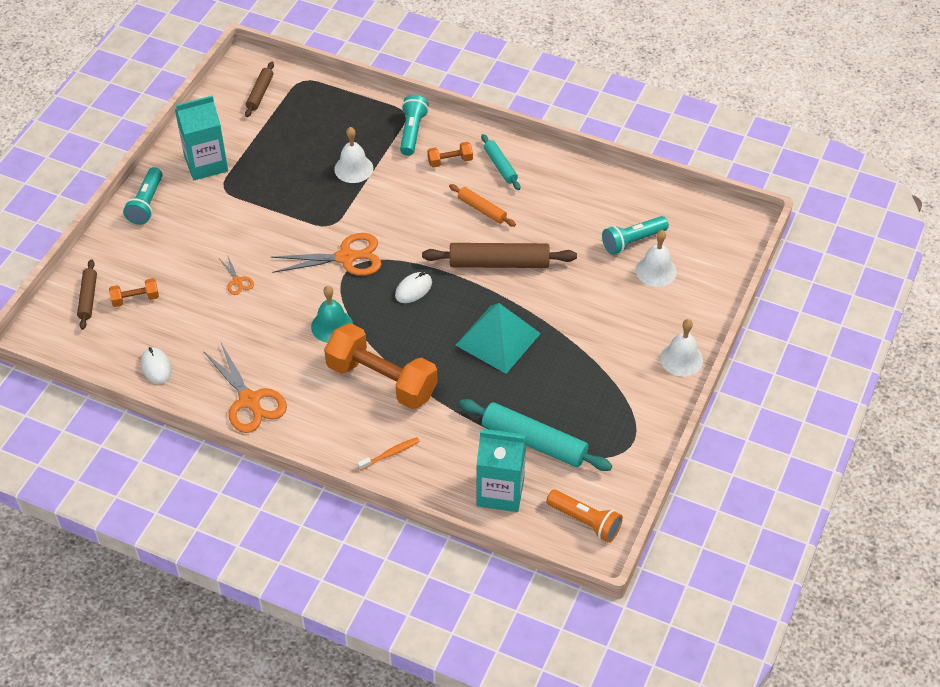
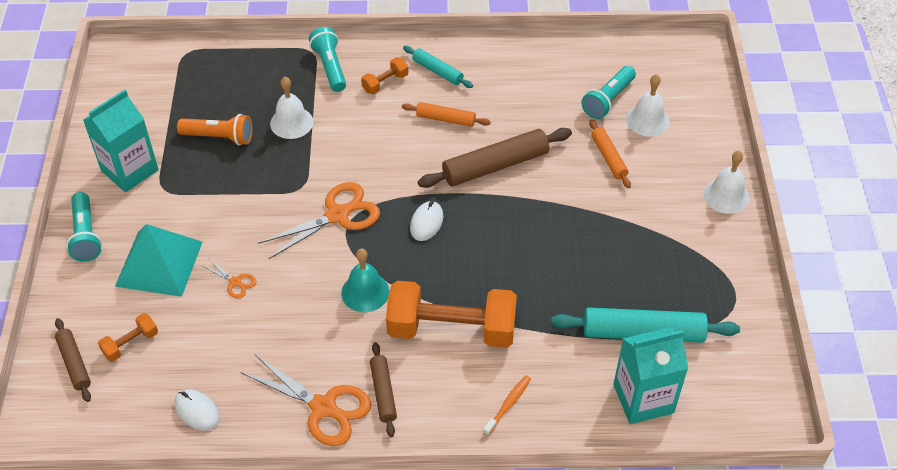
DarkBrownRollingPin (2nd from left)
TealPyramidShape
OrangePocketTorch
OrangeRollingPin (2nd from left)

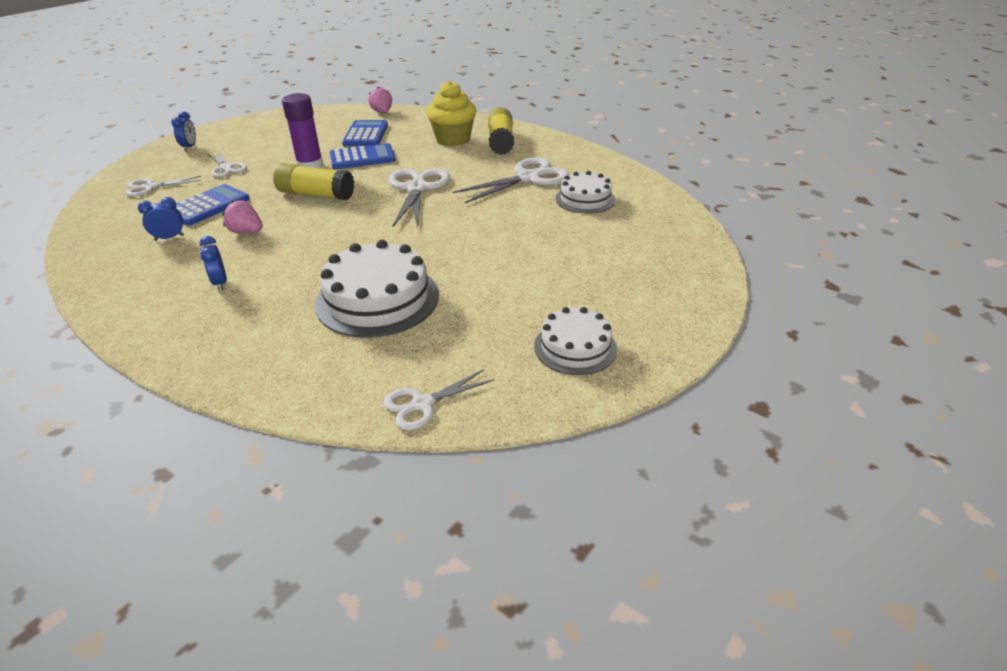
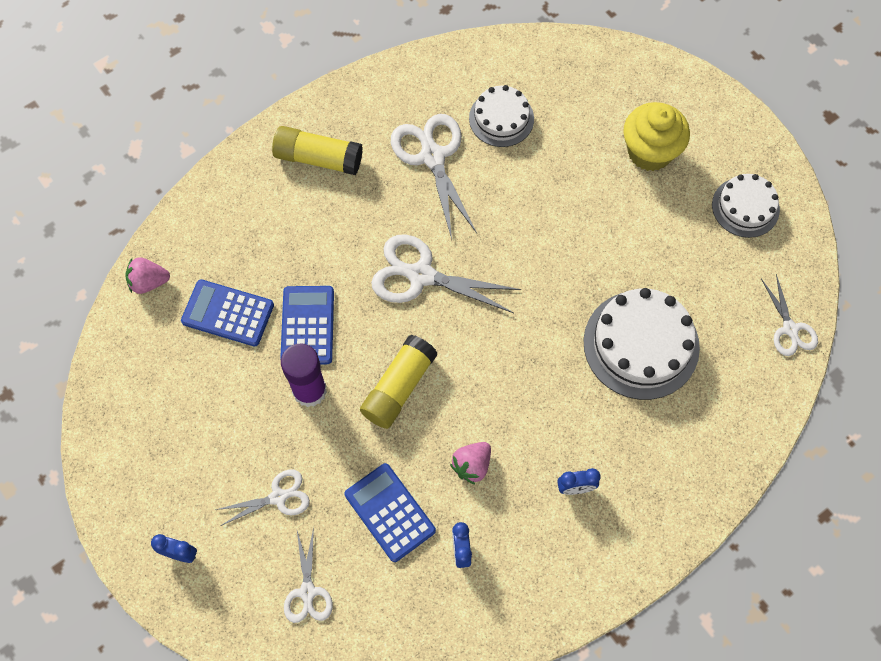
BrightYellowFairyCake

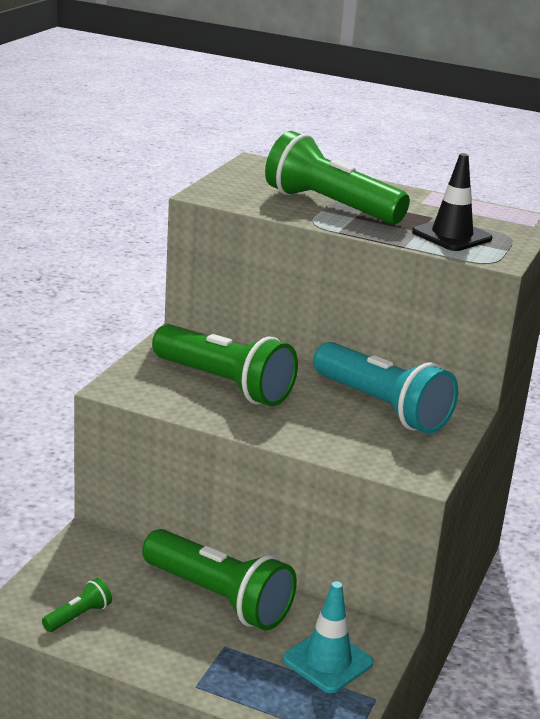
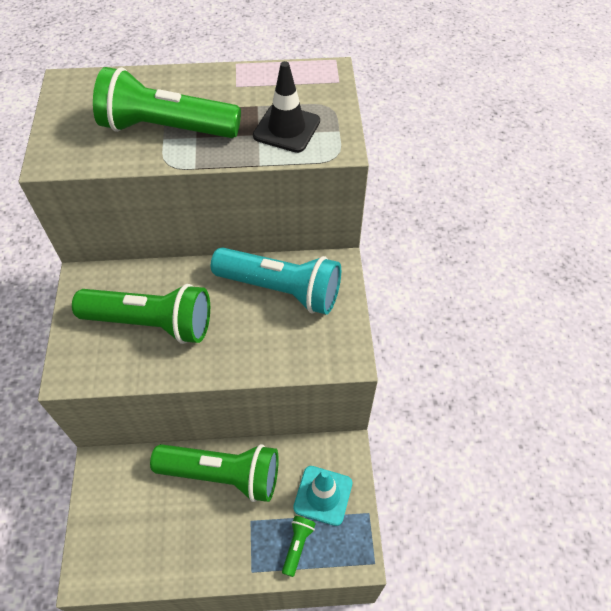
GreenPocketTorch (4th from left)

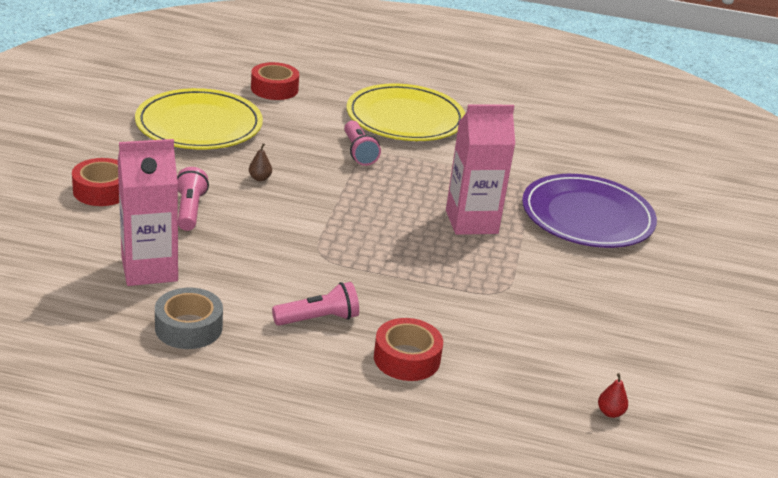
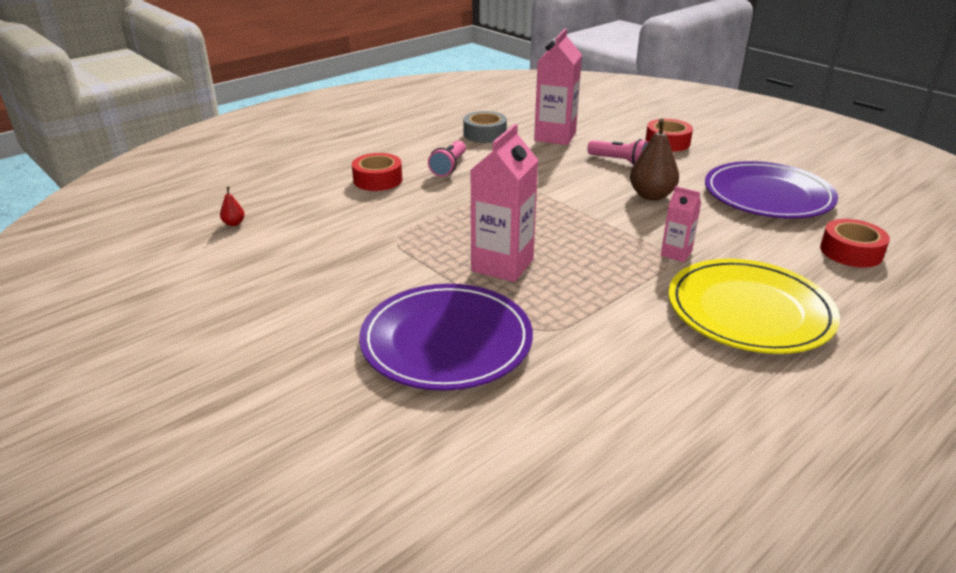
VioletFlatDish (2nd from left)
DarkBrownToyPear
RosePinkMilkCarton (3rd from left)

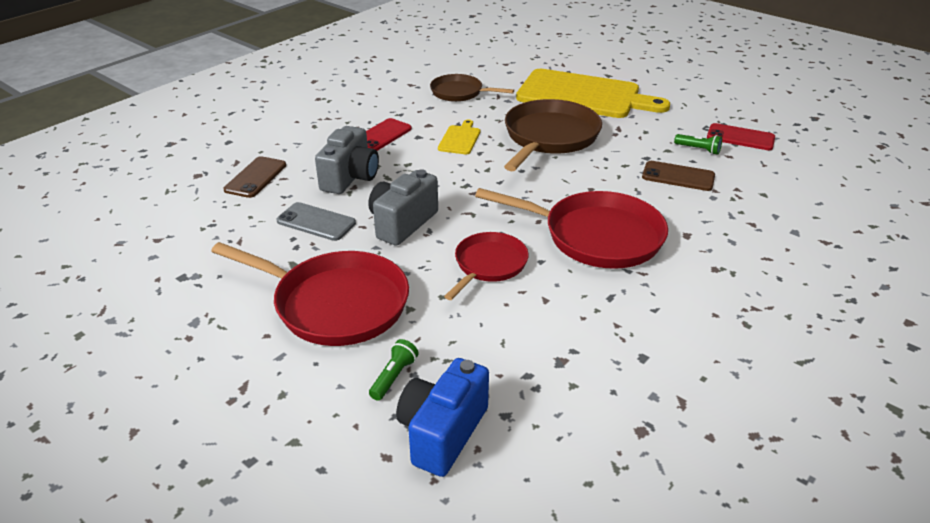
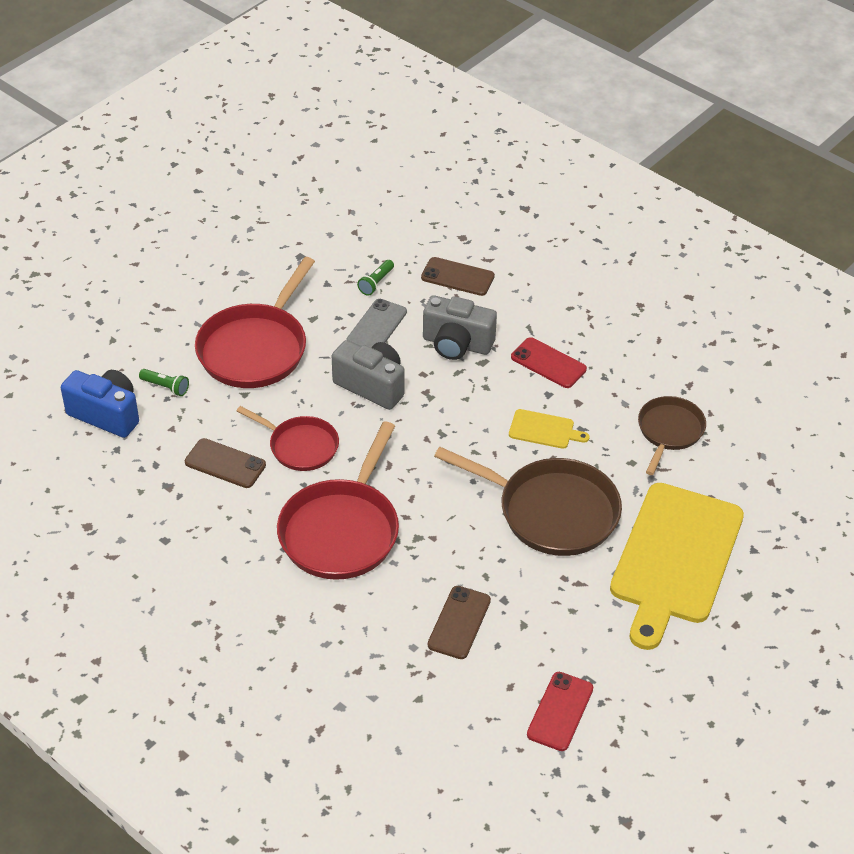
GreenPocketTorch (2nd from left)
DarkBrownSmartphone (1st from left)

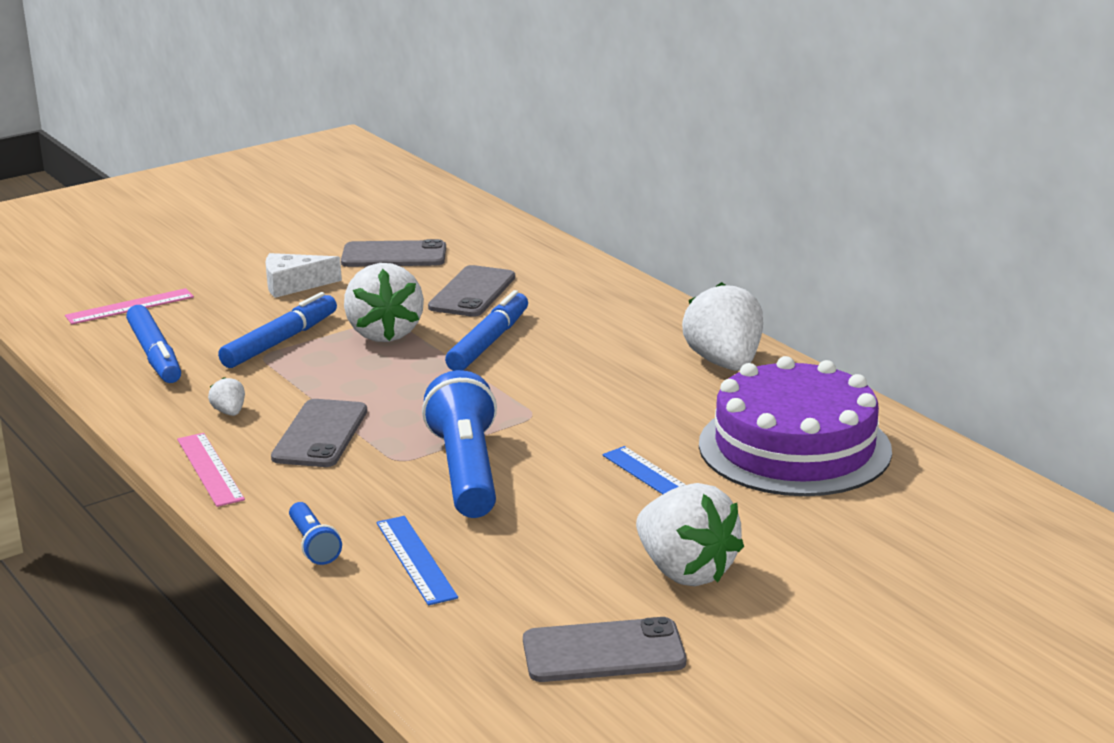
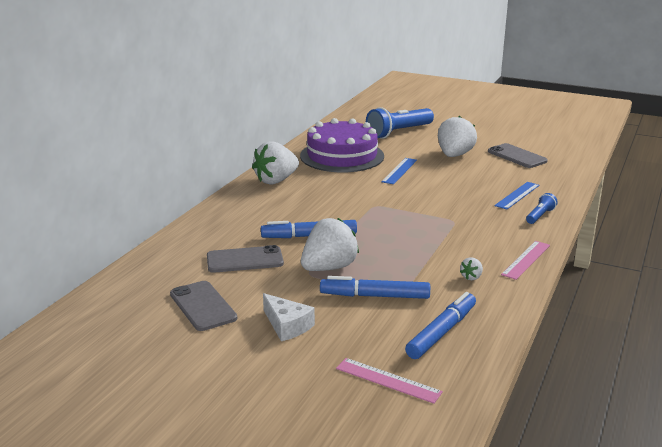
AshGreySmartphone (1st from left in the first image)
BluePocketTorch (1st from left)

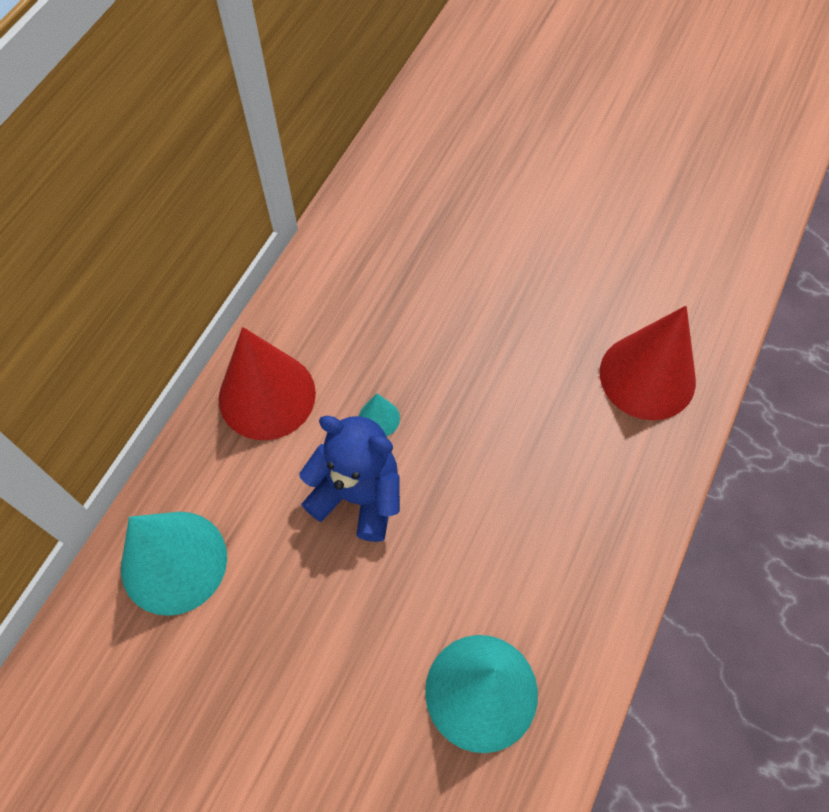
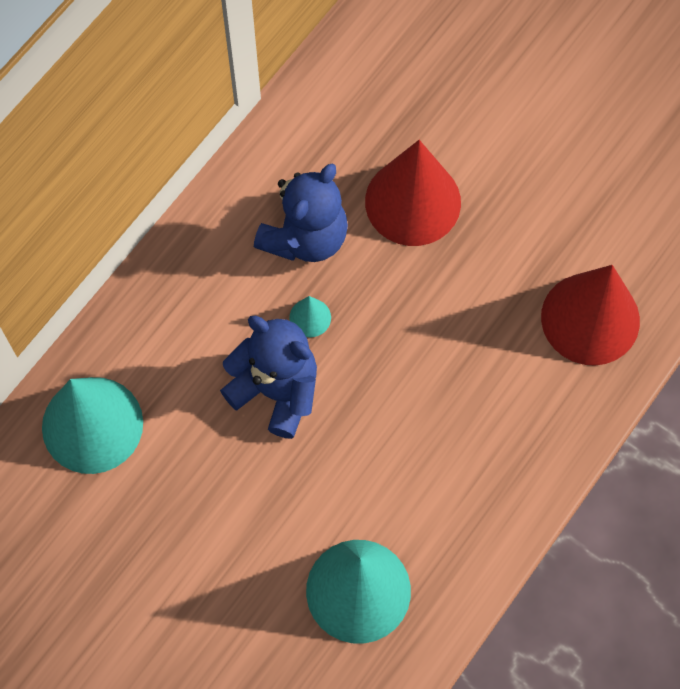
CrimsonCone (1st from left)
BlueTeddyBear (2nd from left)

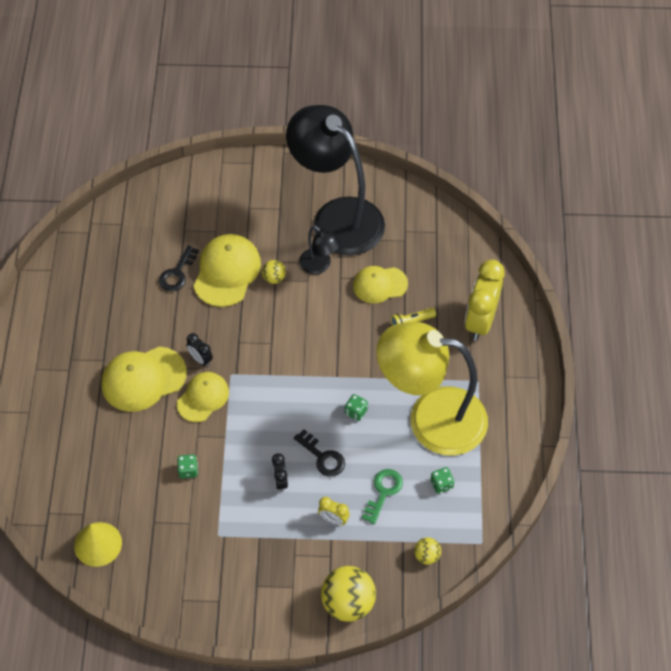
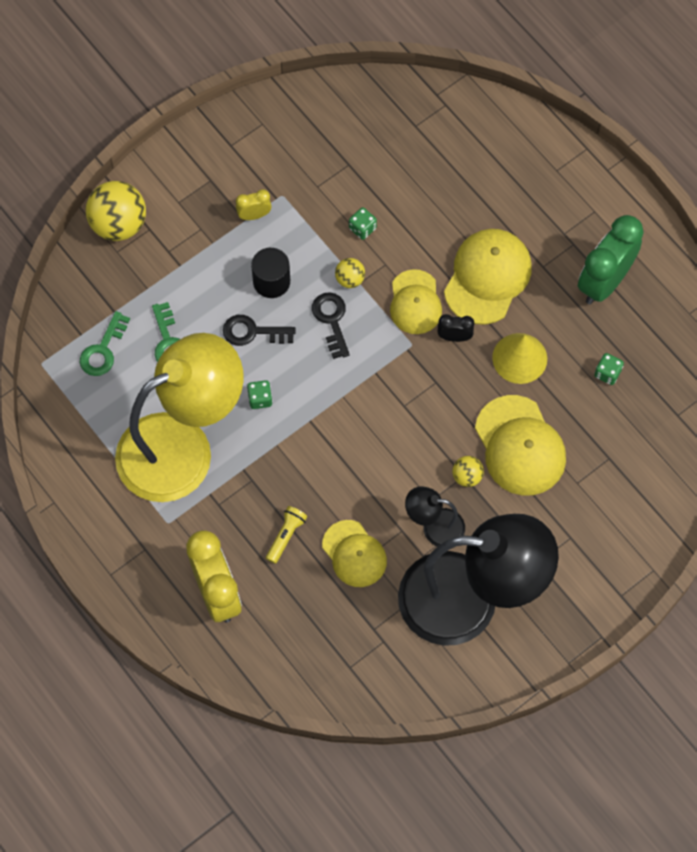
BrightYellowCone
EbonyDoorKey (2nd from left)
EbonySolidCylinder
BrightYellowClock (2nd from left)
BrightYellowCap (1st from left)
BrightYellowPlayBall (2nd from left)
GreenGameDie (3rd from left)
GreenDoorKey (1st from left)
GreenClock

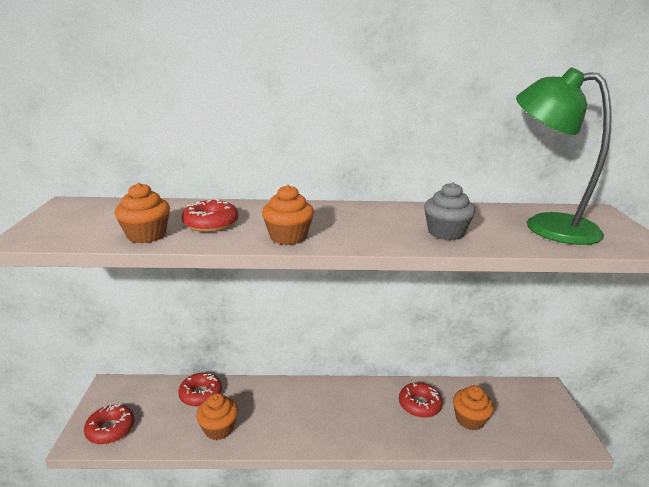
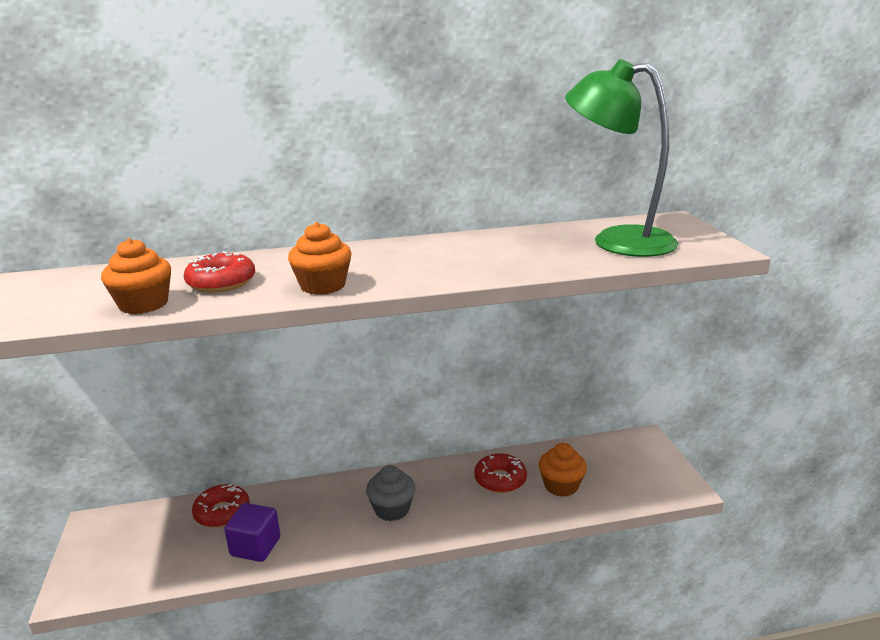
CrimsonDoughnut (1st from left in the first image)
VioletSolidCube
AshGreyFairyCake

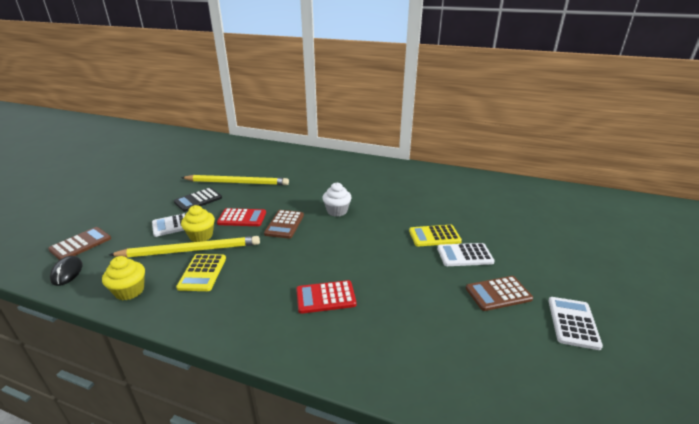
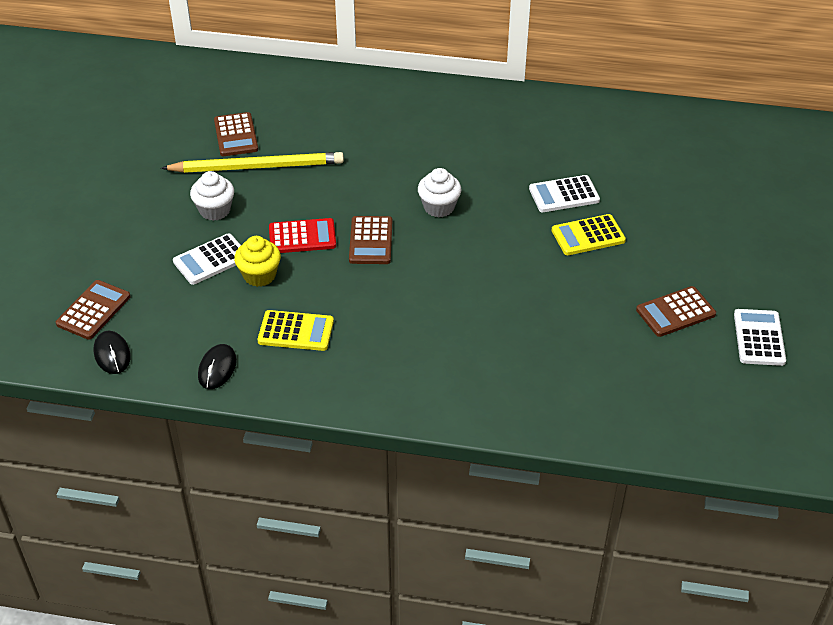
EbonyMouse (2nd from left)
BrightYellowLeadPencil (1st from left in the first image)
WhiteFairyCake (1st from left)
BrightYellowAddingMachine (1st from left)
CrimsonAddingMachine (2nd from left in the first image)
WhiteAddingMachine (2nd from left)
DarkBrownAddingMachine (2nd from left)

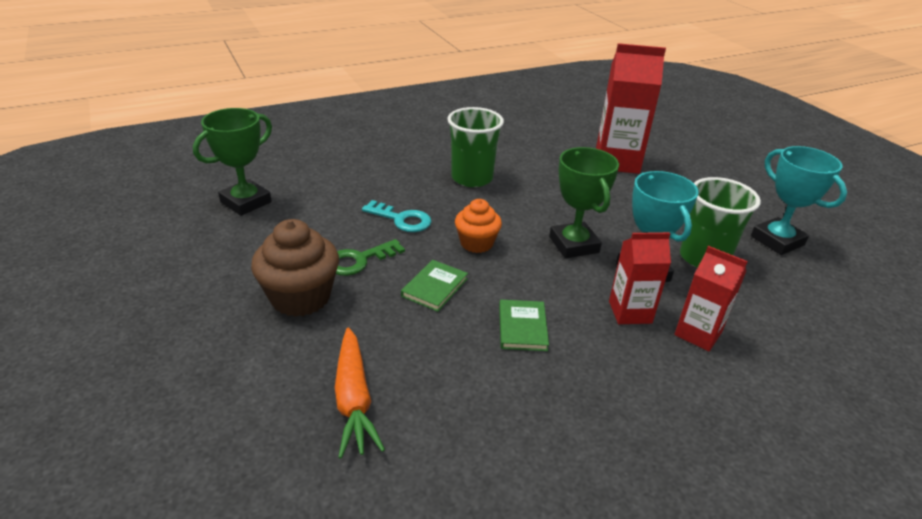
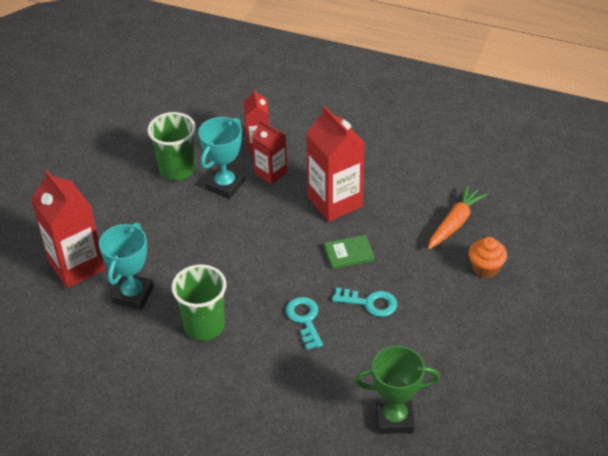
DarkBrownFairyCake
TealDoorKey (2nd from left)
OrangeFairyCake
CrimsonMilkCarton (4th from left)
GreenAwardCup (2nd from left in the first image)
TealAwardCup (1st from left)

